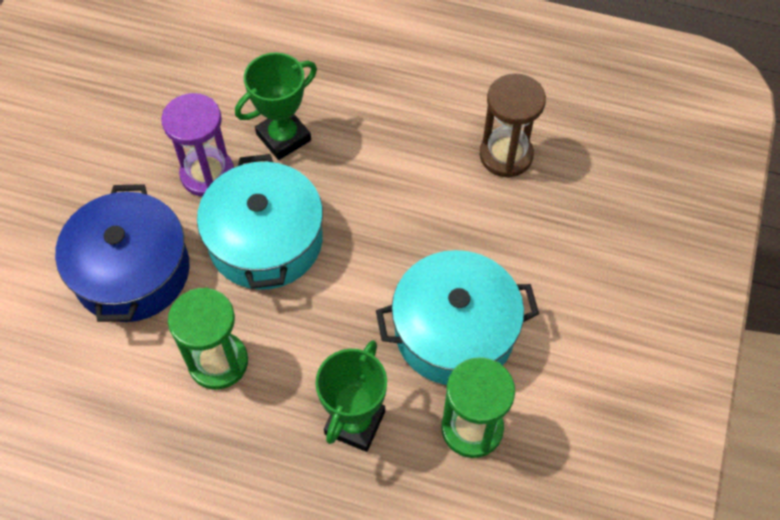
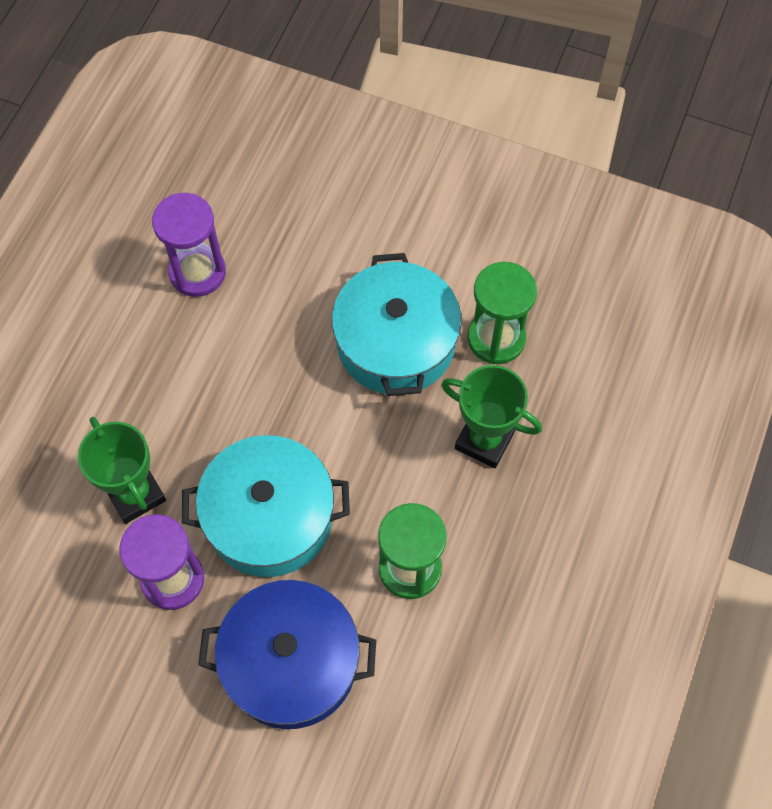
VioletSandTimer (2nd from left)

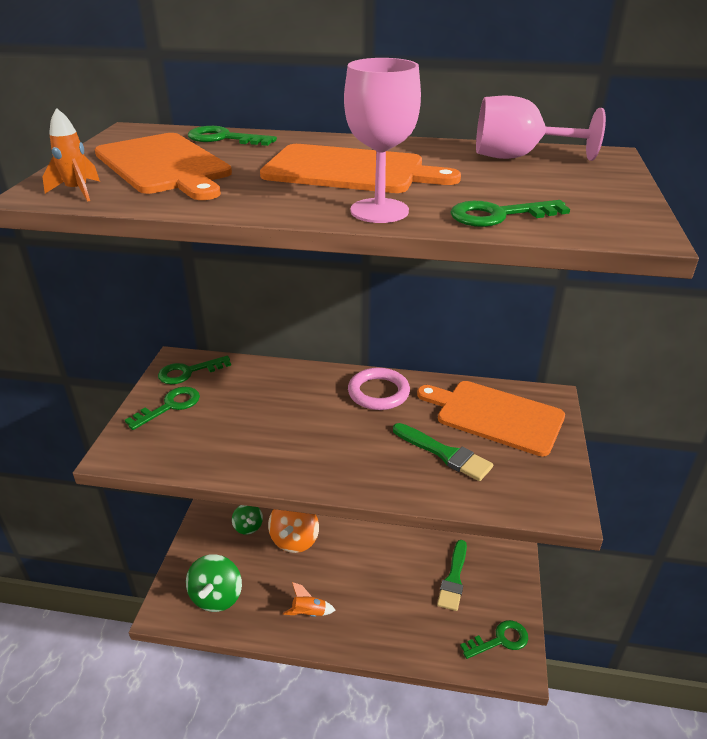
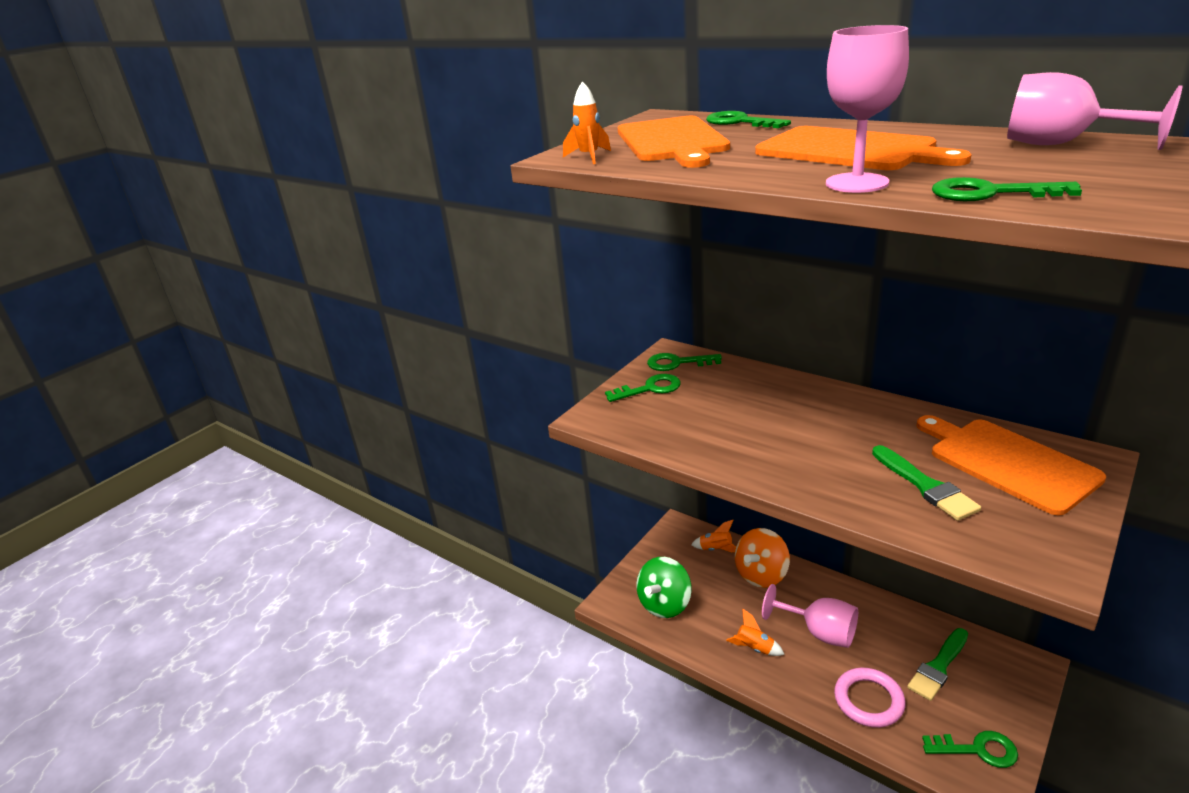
OrangeToyRocket (2nd from left)
RosePinkTorus
RosePinkWineGlass (1st from left)

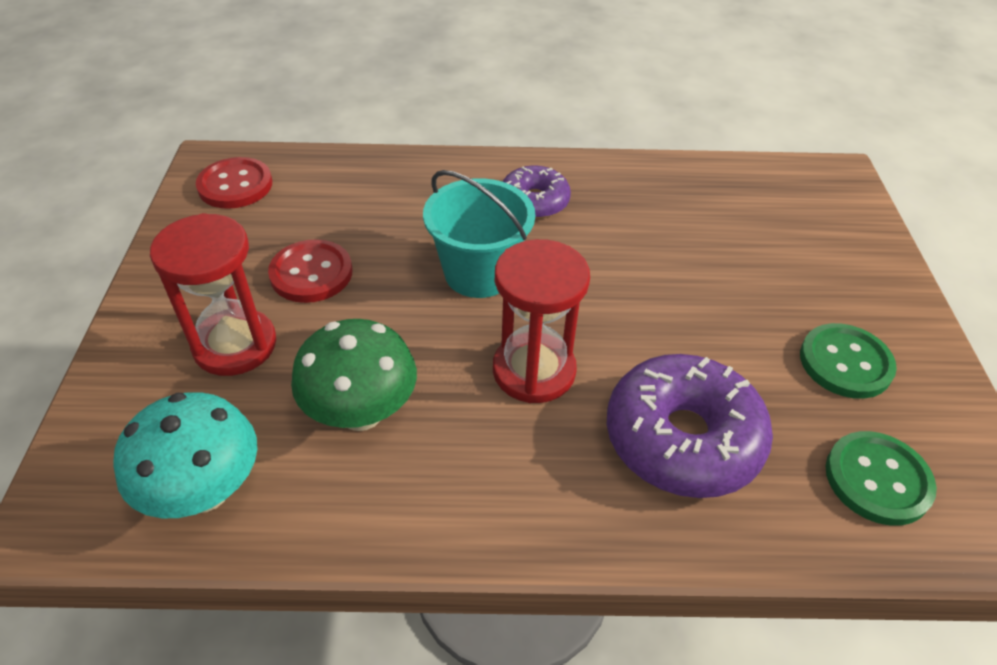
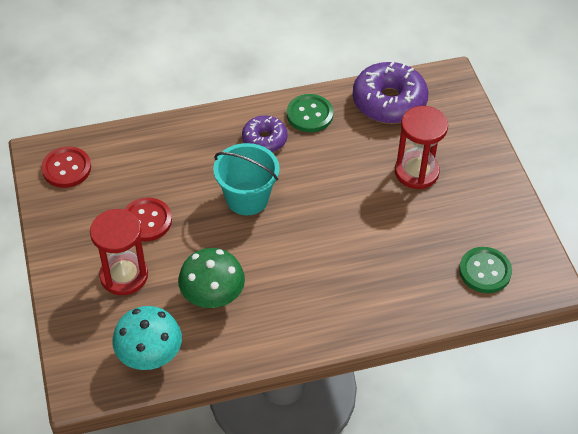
CrimsonSandTimer (2nd from left)
VioletDoughnut (2nd from left)
GreenSewingButton (1st from left)

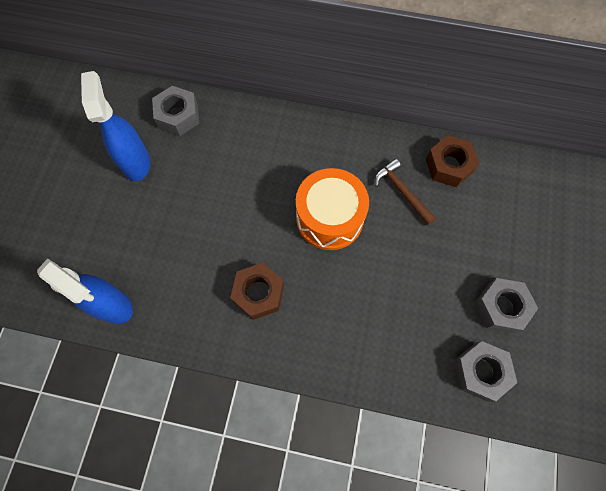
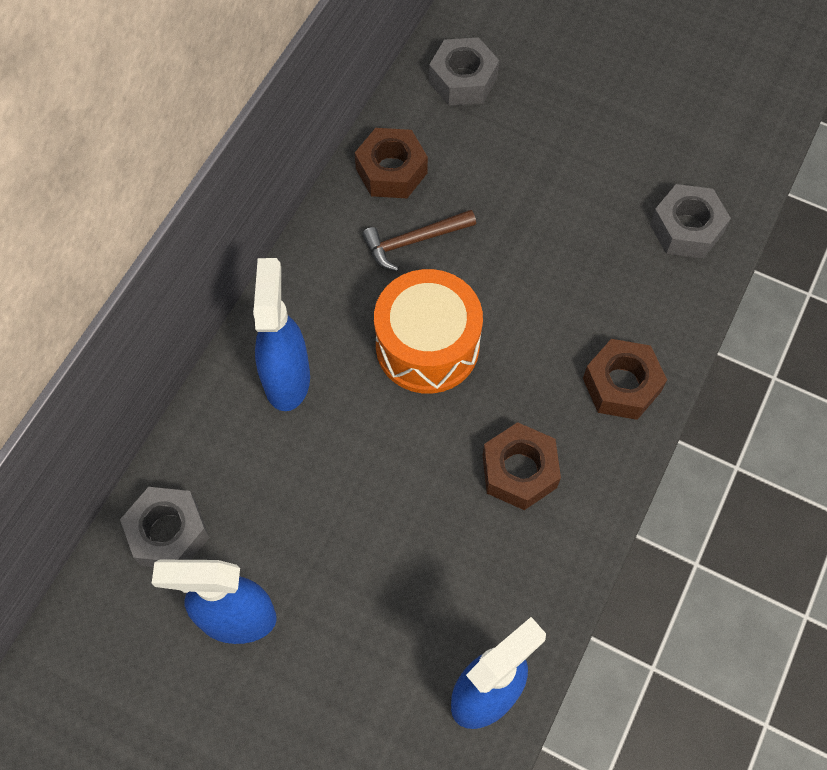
AshGreyNut (2nd from left)
BlueSprayer (2nd from left)
DarkBrownNut (3rd from left)

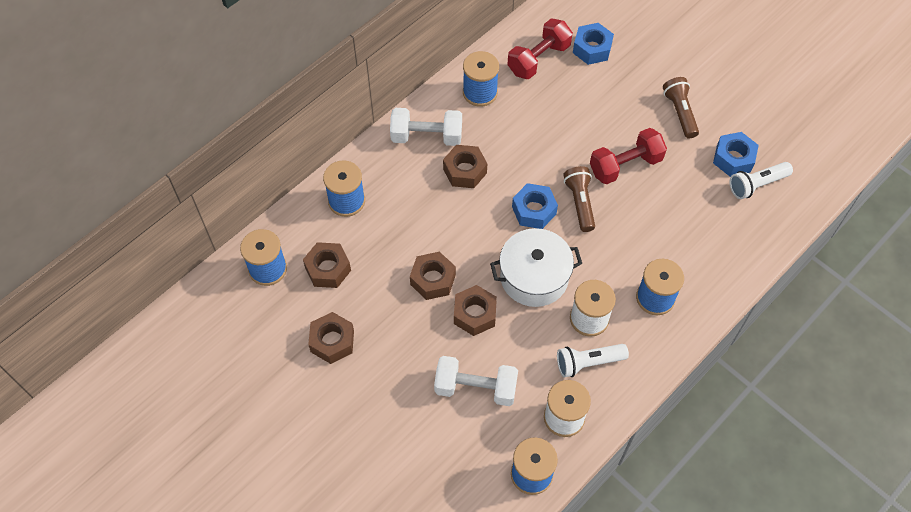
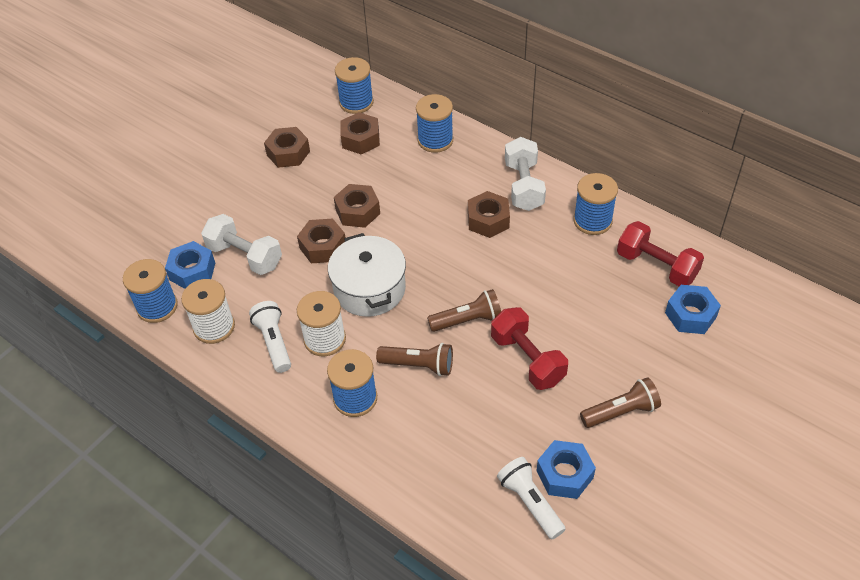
WhiteHandWeight (1st from left)
BlueNut (1st from left)
DarkBrownPocketTorch (1st from left)

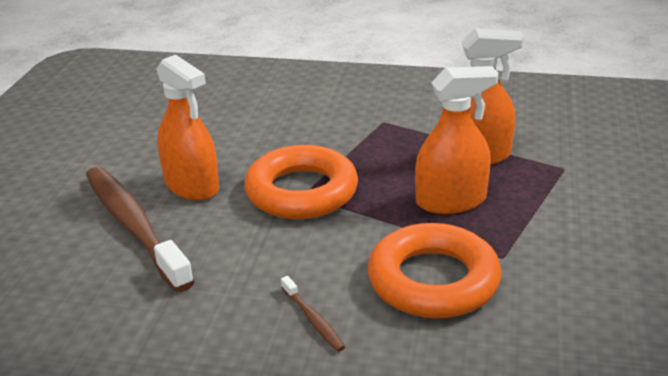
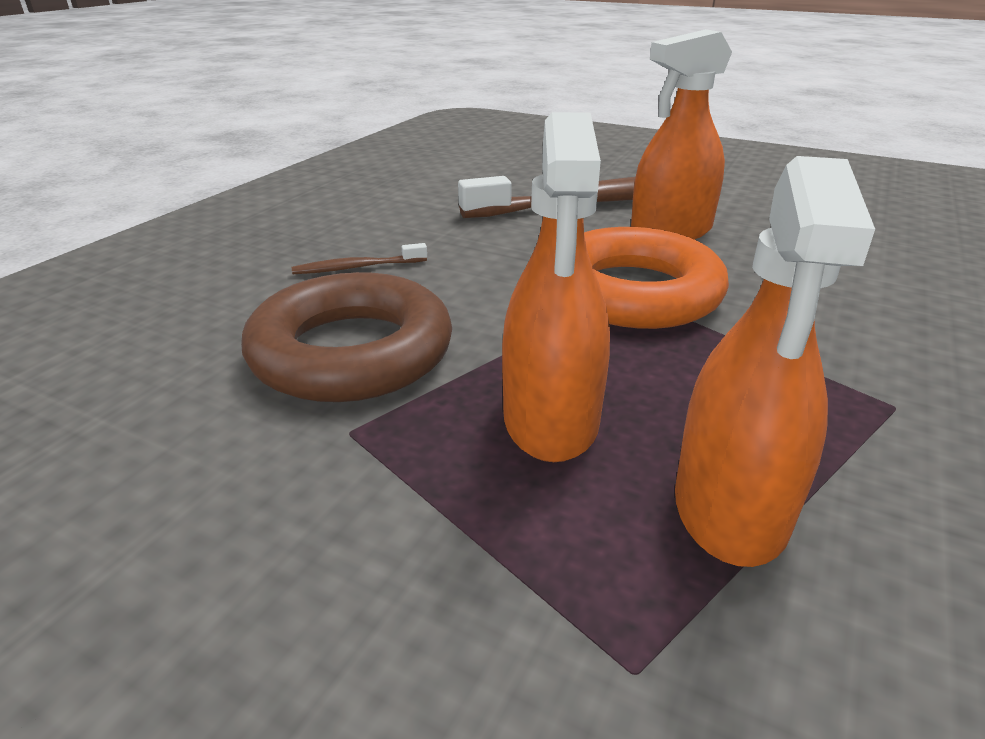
DarkBrownTorus

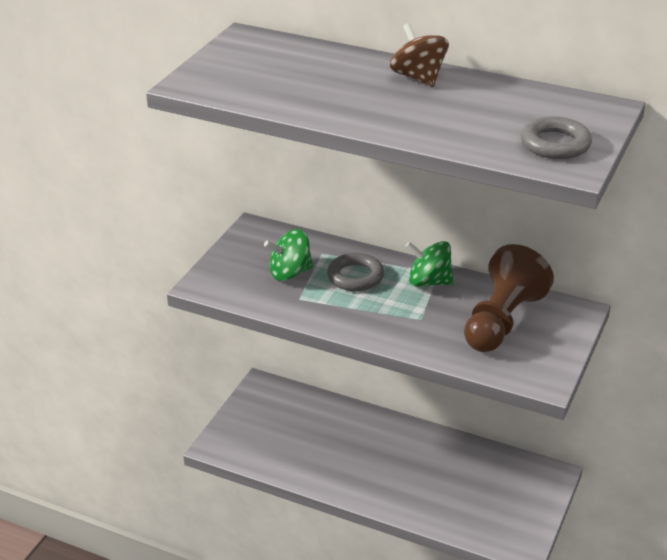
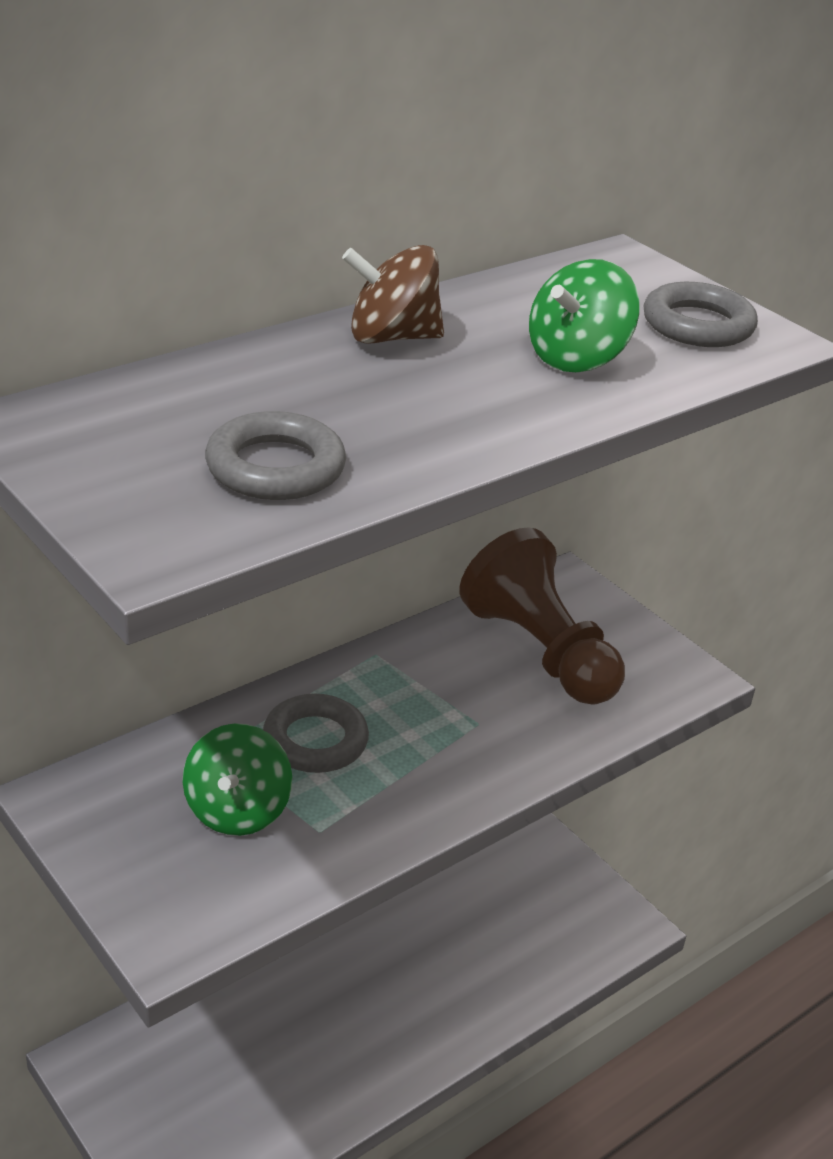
GreenWhirligig (2nd from left)
AshGreyTorus (1st from left)

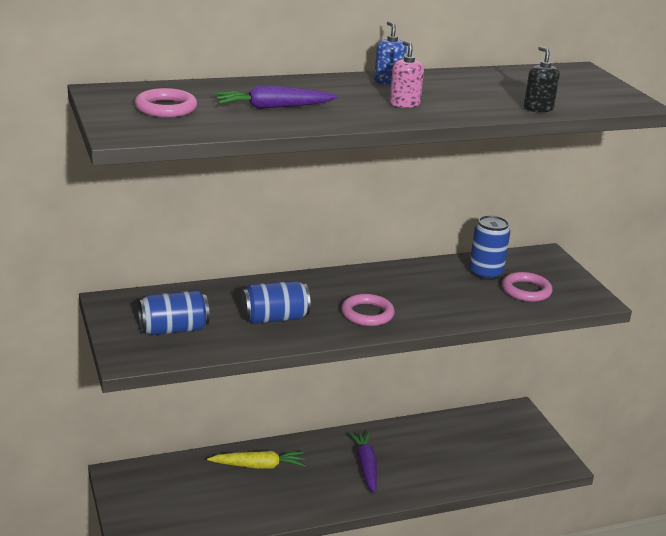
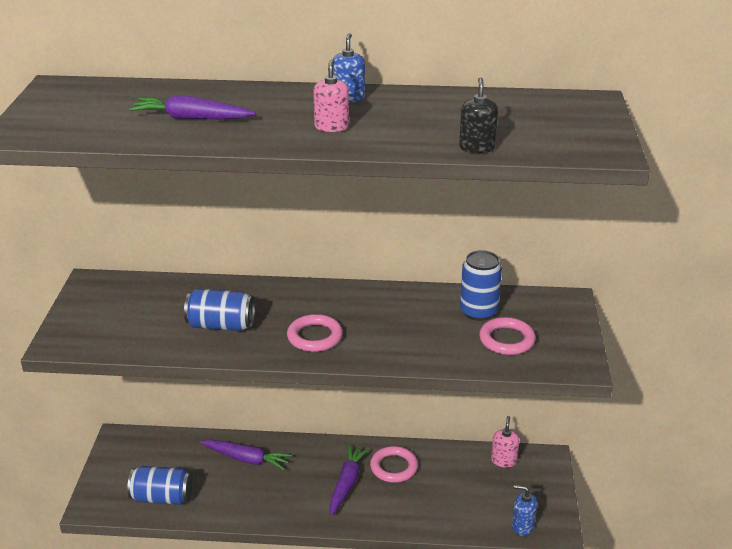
RosePinkTorus (2nd from left)
BlueCan (1st from left)
VioletRootVegetable (2nd from left)
RosePinkPumpBottle (2nd from left)
BluePumpBottle (2nd from left)

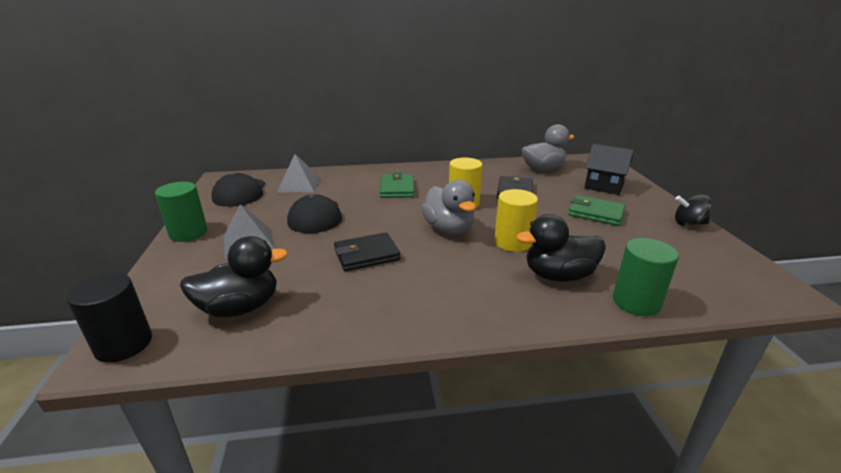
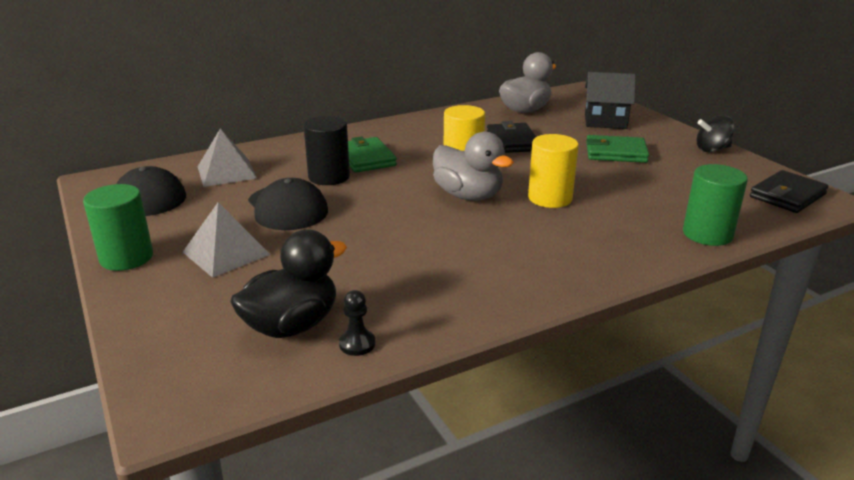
EbonySolidCylinder
EbonyCardWallet (2nd from left)
EbonyRubberDuck (2nd from left in the first image)
EbonyPawn

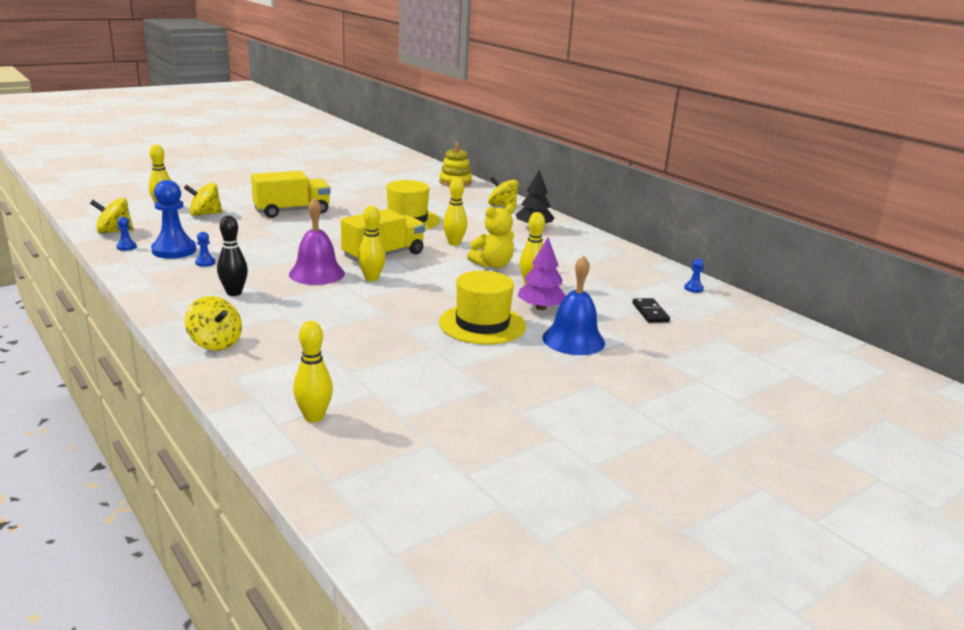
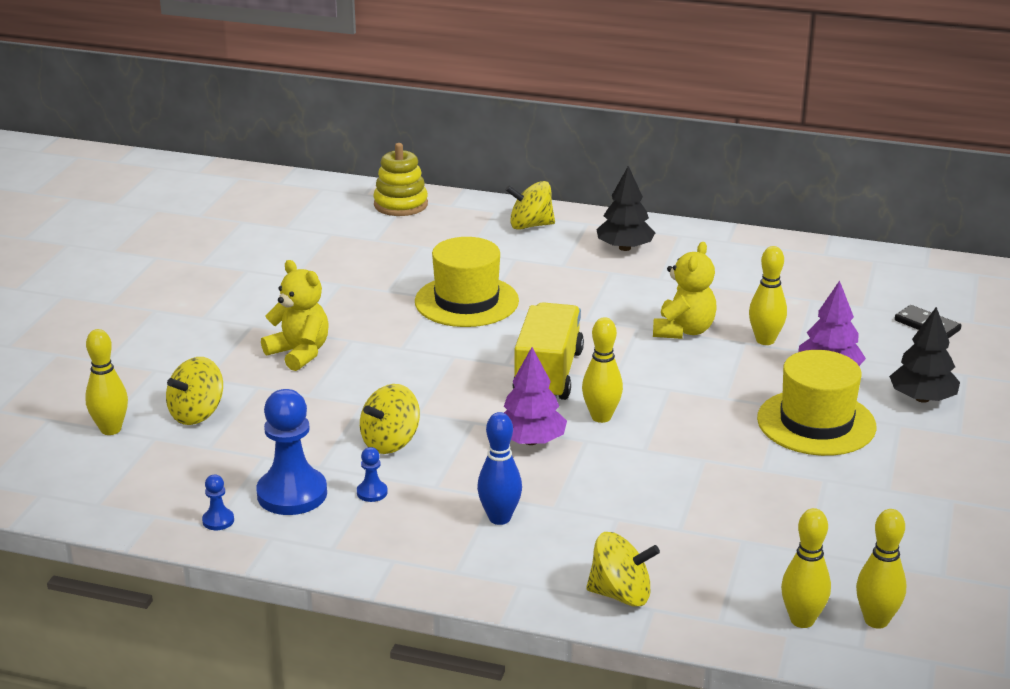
BrightYellowWhirligig (2nd from left)
BlueTenpin
BrightYellowTeddyBear (1st from left)
VioletTree (1st from left)
BrightYellowTenpin (4th from left)
EbonyTree (2nd from left)
BluePawn (4th from left in the first image)

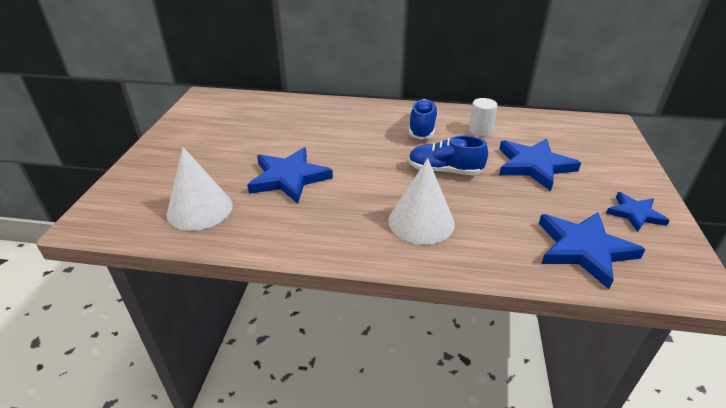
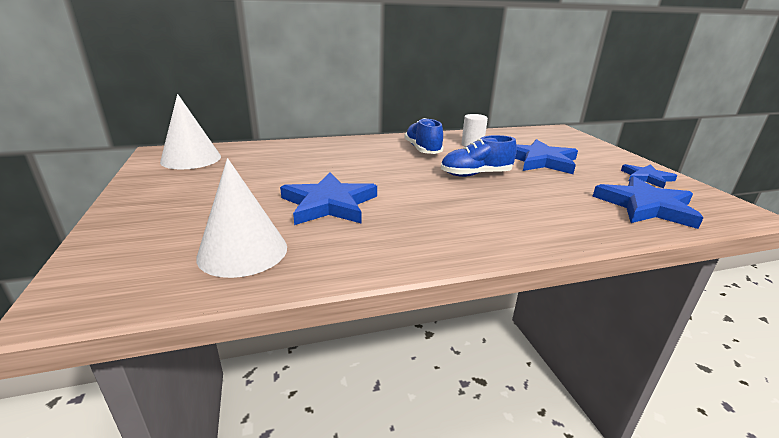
WhiteCone (1st from left)

